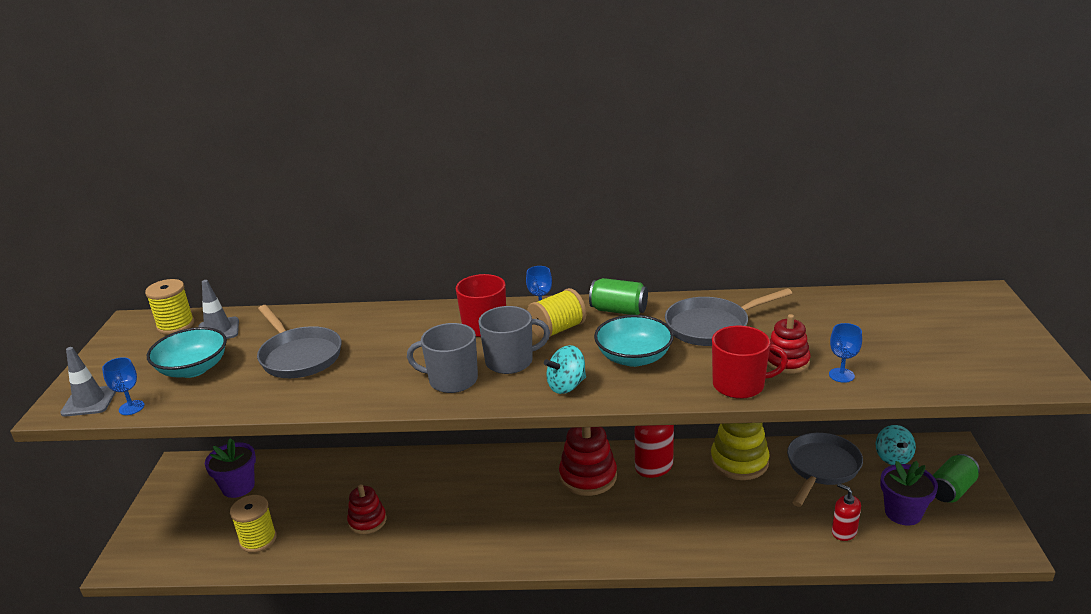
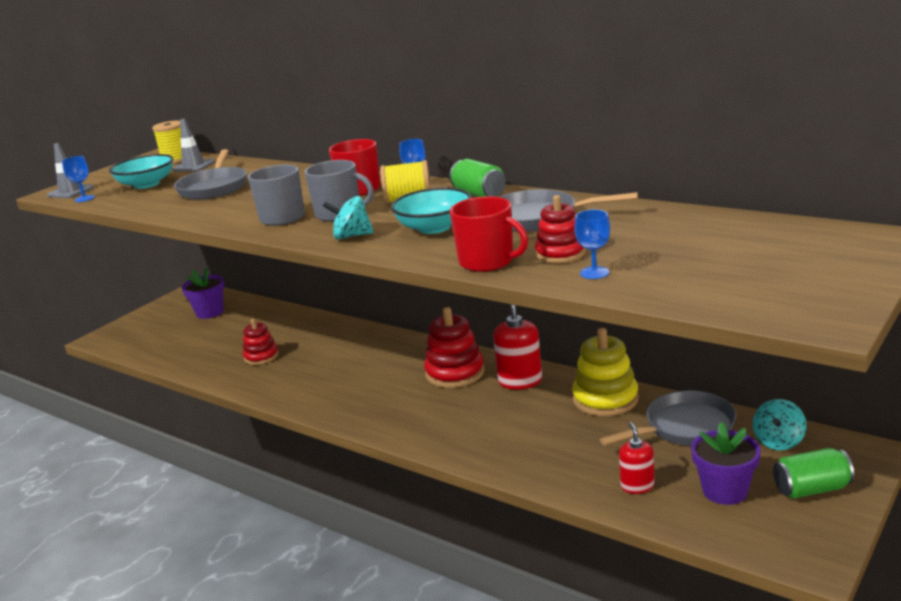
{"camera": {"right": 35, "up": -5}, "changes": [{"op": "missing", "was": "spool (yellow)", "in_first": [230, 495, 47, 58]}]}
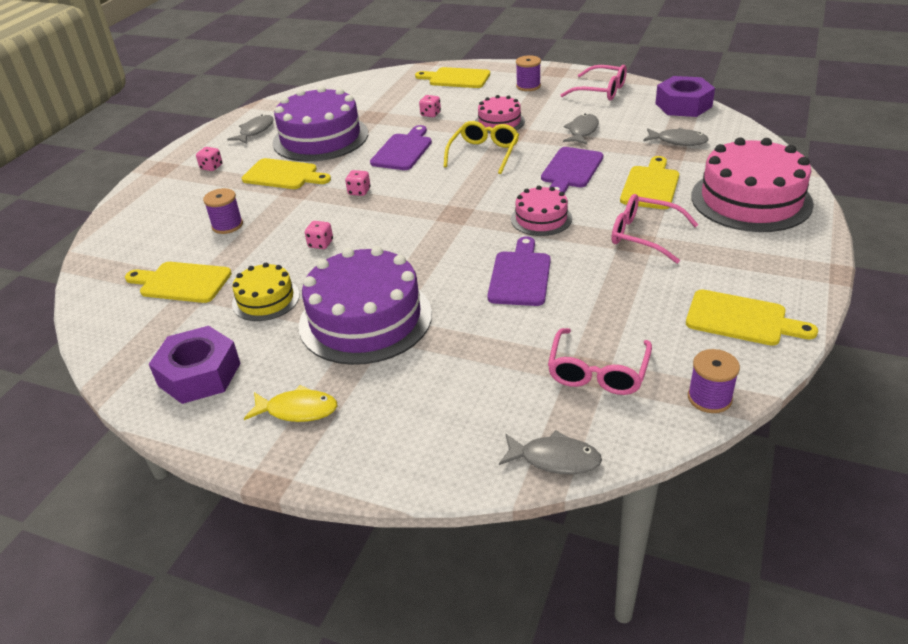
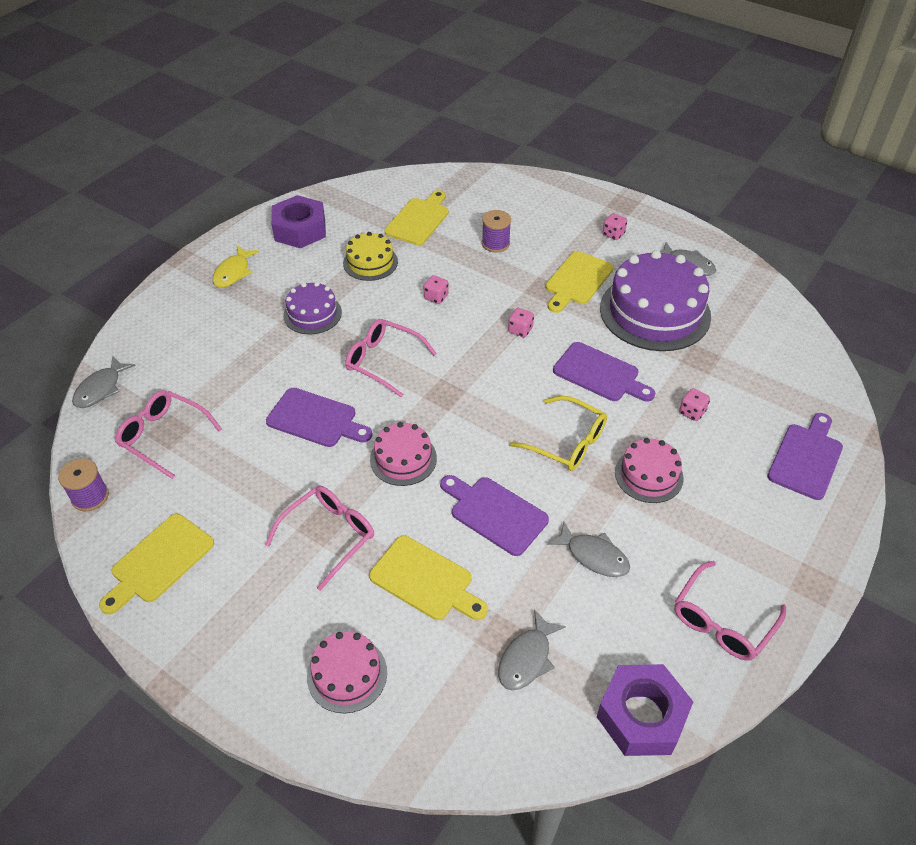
{"camera": {"right": 100, "up": 10}, "changes": [{"op": "size", "was": "cake (purple)", "in_first": [299, 246, 133, 119], "in_second": [283, 282, 59, 52], "ratio": 0.53}, {"op": "size", "was": "cake (pink)", "in_first": [691, 137, 123, 95], "in_second": [307, 631, 80, 82], "ratio": 0.53}, {"op": "appeared", "now": "glasses (pink)", "in_second": [345, 319, 92, 79]}, {"op": "colour", "was": "cutting board (yellow)", "now": "cutting board (purple)", "in_first": [415, 67, 75, 21], "in_second": [767, 413, 76, 87]}, {"op": "missing", "was": "spool (purple)", "in_first": [516, 55, 25, 36]}]}
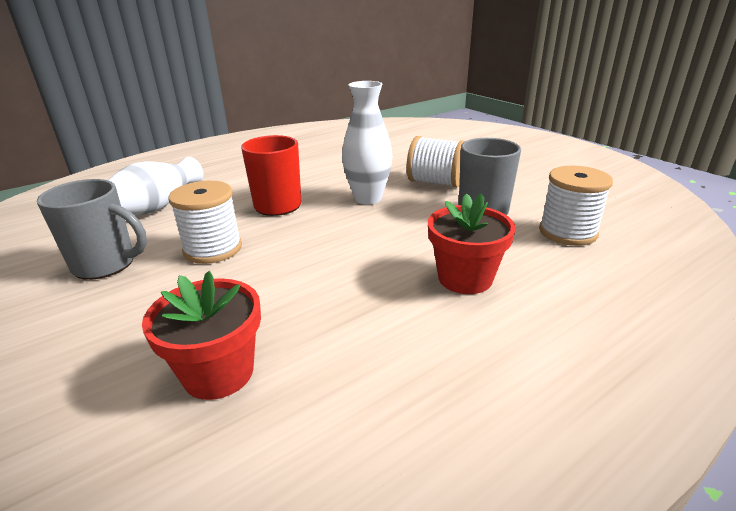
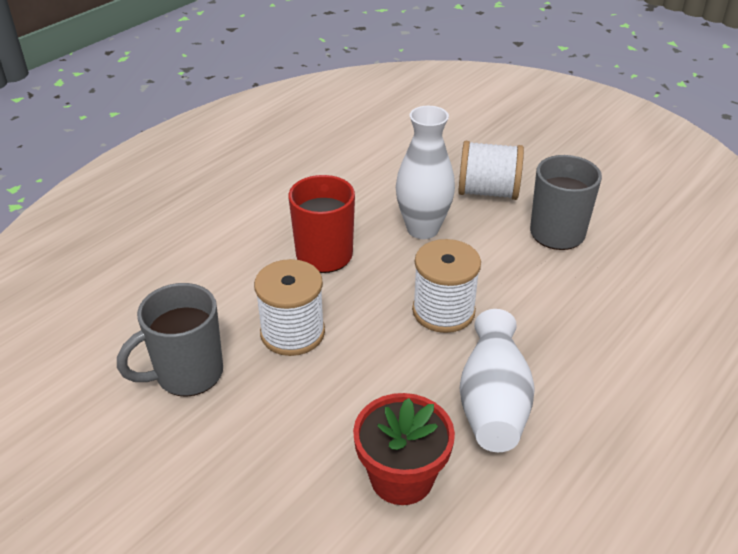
{"camera": {"right": -15, "up": 10}, "changes": [{"op": "spun", "was": "mug (grey)", "in_first": [37, 179, 110, 101], "in_second": [117, 283, 106, 114], "clockwise": 150}, {"op": "relocated", "was": "spool (white)", "in_first": [539, 165, 74, 81], "in_second": [412, 239, 69, 94]}, {"op": "relocated", "was": "vase (white)", "in_first": [108, 157, 95, 58], "in_second": [459, 309, 76, 143]}, {"op": "missing", "was": "flower pot (red)", "in_first": [428, 193, 88, 101]}]}
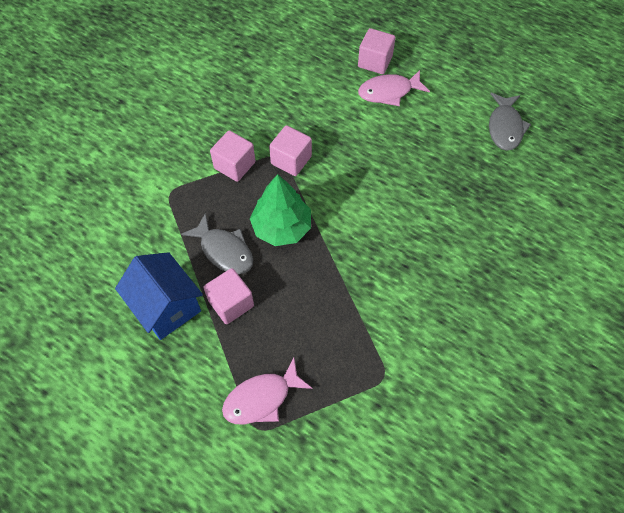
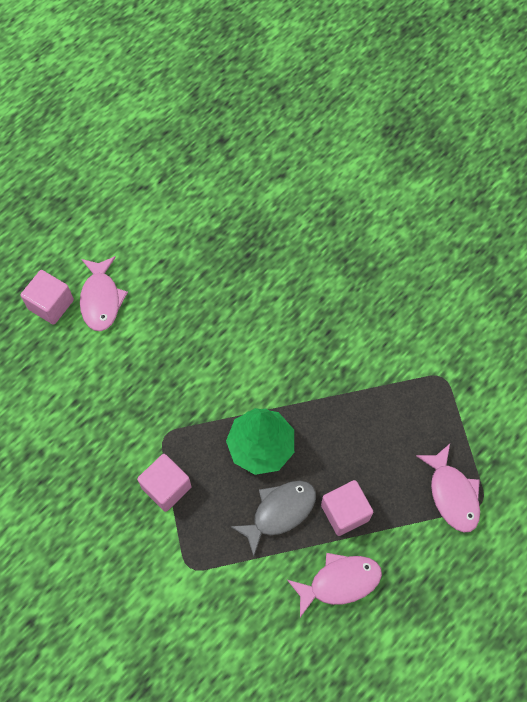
{"camera": {"right": -80, "up": 5}, "changes": [{"op": "exchanged", "was": "house (blue)", "now": "fish (pink)", "in_first": [115, 252, 88, 88], "in_second": [287, 553, 95, 64]}, {"op": "missing", "was": "cube (pink)", "in_first": [269, 125, 43, 51]}, {"op": "missing", "was": "fish (grey)", "in_first": [489, 93, 42, 58]}]}
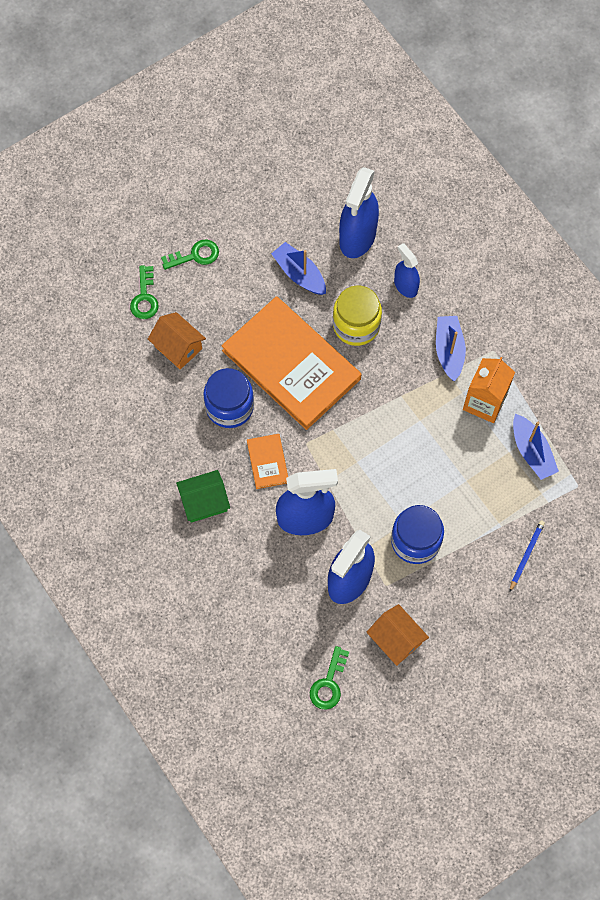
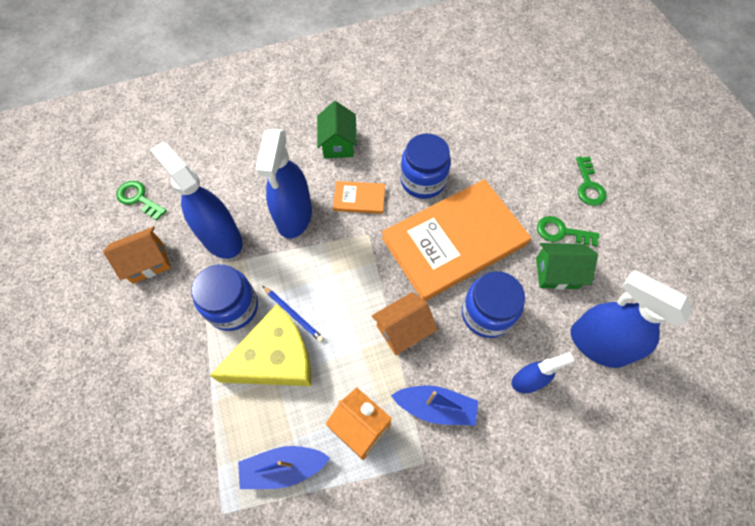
{"camera": {"right": 105, "up": -5}, "changes": [{"op": "appeared", "now": "cheese (yellow)", "in_second": [210, 304, 101, 82]}, {"op": "relocated", "was": "pencil (blue)", "in_first": [509, 520, 36, 73], "in_second": [262, 286, 62, 56]}, {"op": "relocated", "was": "house (orange)", "in_first": [148, 312, 58, 57], "in_second": [372, 292, 66, 63]}, {"op": "colour", "was": "jar (yellow)", "now": "jar (blue)", "in_first": [333, 285, 49, 61], "in_second": [462, 271, 63, 67]}, {"op": "exchanged", "was": "boat (blue)", "now": "house (green)", "in_first": [271, 242, 55, 53], "in_second": [536, 243, 62, 46]}, {"op": "relocated", "was": "key (green)", "in_first": [130, 265, 29, 54], "in_second": [537, 216, 62, 30]}]}
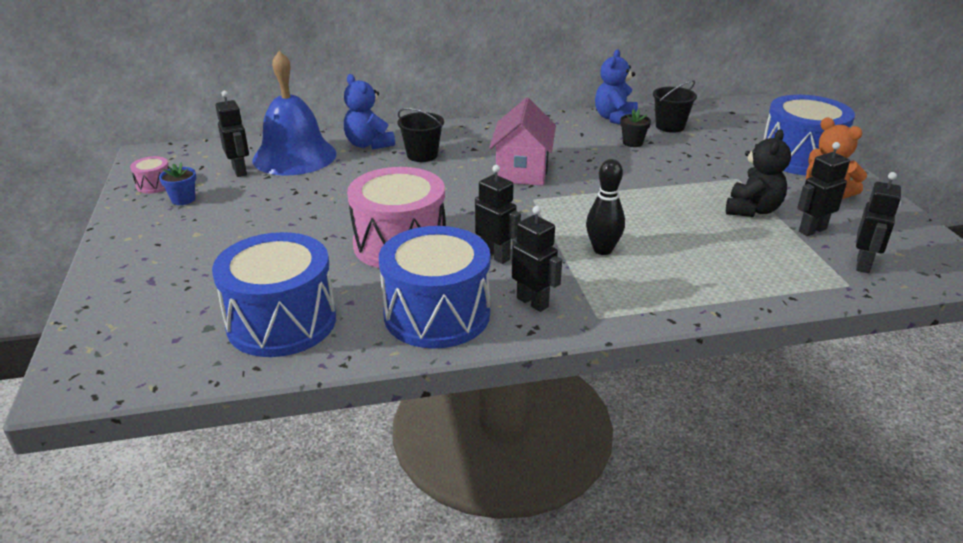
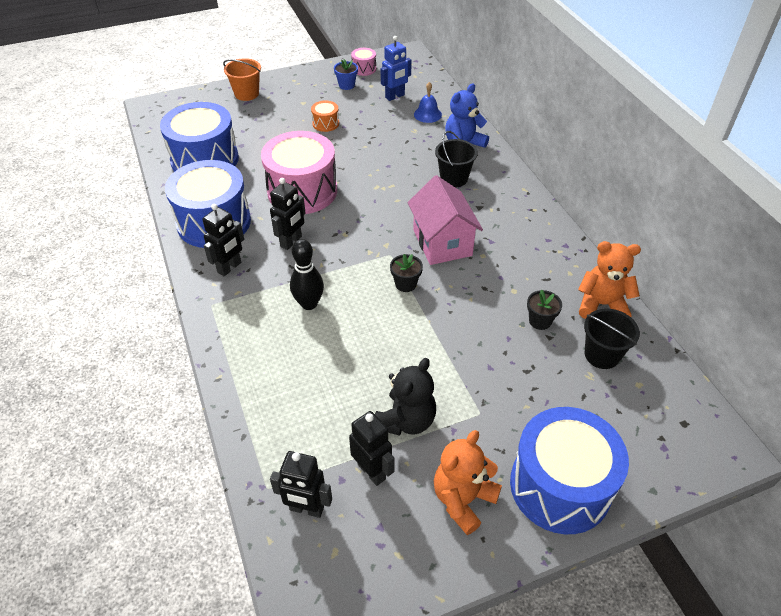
{"camera": {"right": 80, "up": 15}, "changes": [{"op": "appeared", "now": "bucket (orange)", "in_second": [223, 58, 38, 43]}, {"op": "appeared", "now": "drum (orange)", "in_second": [311, 101, 28, 31]}, {"op": "spun", "was": "teddy bear (black)", "in_first": [726, 129, 65, 88], "in_second": [375, 358, 61, 78], "clockwise": -75}, {"op": "colour", "was": "robot (black)", "now": "robot (blue)", "in_first": [215, 91, 34, 86], "in_second": [381, 36, 31, 65]}, {"op": "appeared", "now": "flower pot (black)", "in_second": [390, 254, 33, 38]}, {"op": "spun", "was": "house (pink)", "in_first": [489, 97, 67, 89], "in_second": [408, 175, 75, 90], "clockwise": 75}, {"op": "size", "was": "bell (blue)", "in_first": [253, 51, 84, 124], "in_second": [414, 82, 28, 41], "ratio": 0.42}, {"op": "colour", "was": "teddy bear (blue)", "now": "teddy bear (orange)", "in_first": [595, 49, 43, 75], "in_second": [578, 241, 63, 78]}]}
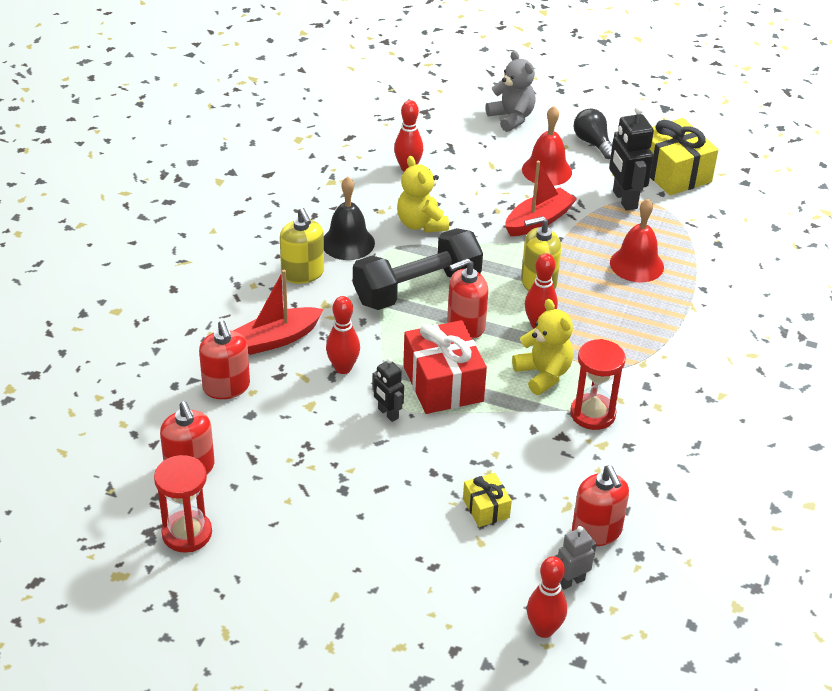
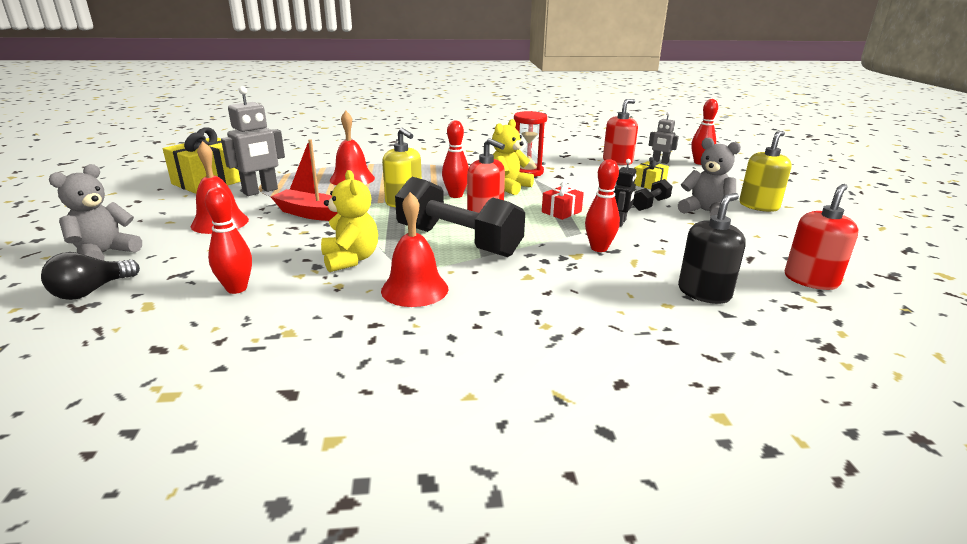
{"camera": {"right": -115, "up": -15}, "changes": [{"op": "relocated", "was": "light bulb (black)", "in_first": [574, 109, 38, 50], "in_second": [41, 252, 99, 48]}, {"op": "colour", "was": "robot (black)", "now": "robot (grey)", "in_first": [609, 106, 45, 105], "in_second": [221, 86, 64, 110]}, {"op": "spun", "was": "teddy bear (yellow)", "in_first": [397, 156, 52, 77], "in_second": [321, 170, 57, 102], "clockwise": -60}, {"op": "colour", "was": "bell (black)", "now": "bell (red)", "in_first": [324, 177, 51, 83], "in_second": [381, 192, 67, 115]}, {"op": "size", "was": "gift (red)", "in_first": [403, 320, 84, 94], "in_second": [542, 182, 42, 38], "ratio": 0.51}, {"op": "appeared", "now": "dumbbell (black)", "in_second": [633, 179, 40, 32]}, {"op": "appeared", "now": "teddy bear (grey)", "in_second": [678, 138, 63, 80]}, {"op": "colour", "was": "soap dispenser (red)", "now": "soap dispenser (black)", "in_first": [199, 320, 51, 79], "in_second": [678, 193, 68, 111]}, {"op": "relocated", "was": "soap dispenser (yellow)", "in_first": [280, 208, 44, 76], "in_second": [739, 131, 53, 81]}, {"op": "missing", "was": "hourglass (red)", "in_first": [154, 455, 58, 98]}, {"op": "missing", "was": "boat (red)", "in_first": [233, 270, 91, 85]}]}
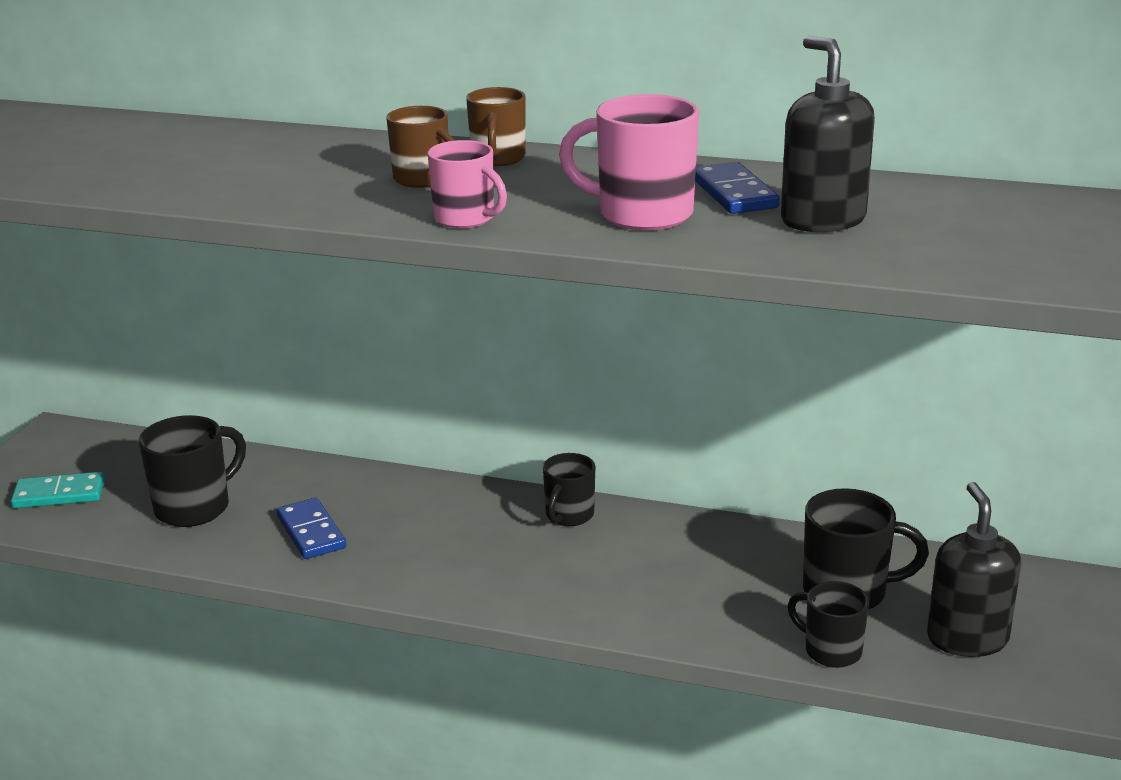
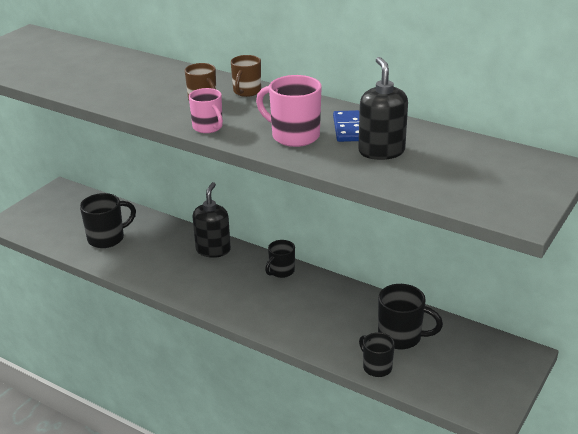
{"camera": {"right": 15, "up": 5}, "changes": [{"op": "relocated", "was": "soap dispenser (black)", "in_first": [927, 482, 94, 175], "in_second": [193, 182, 38, 76]}, {"op": "missing", "was": "domino (turquoise)", "in_first": [11, 472, 94, 36]}, {"op": "missing", "was": "domino (blue)", "in_first": [277, 498, 69, 61]}]}
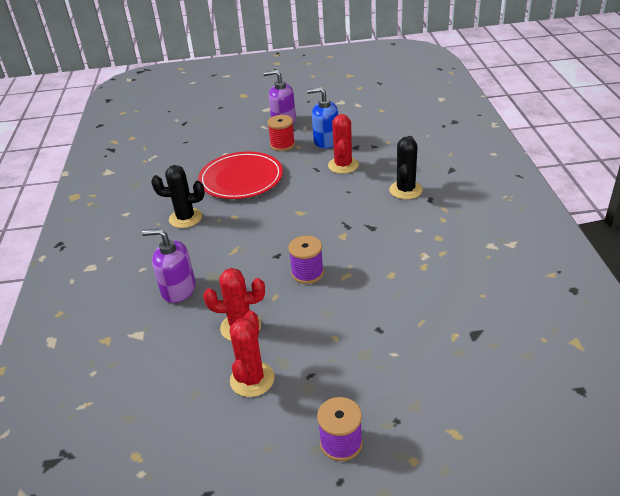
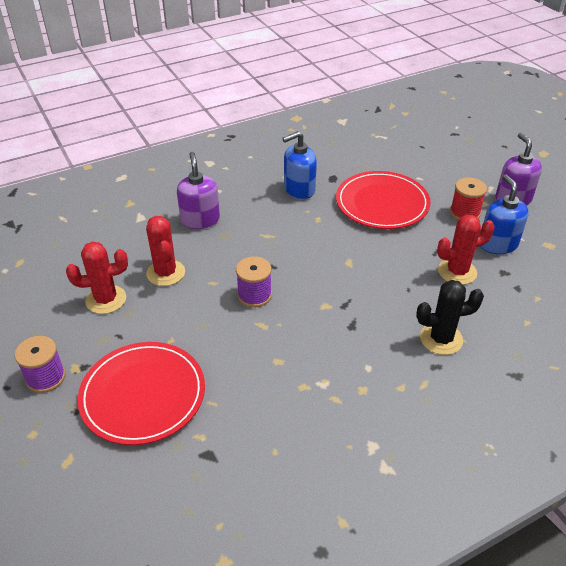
{"camera": {"right": 65, "up": 5}, "changes": [{"op": "appeared", "now": "plate (red)", "in_second": [78, 342, 127, 103]}, {"op": "exchanged", "was": "cactus (black)", "now": "soap dispenser (blue)", "in_first": [151, 165, 54, 63], "in_second": [282, 131, 35, 68]}]}
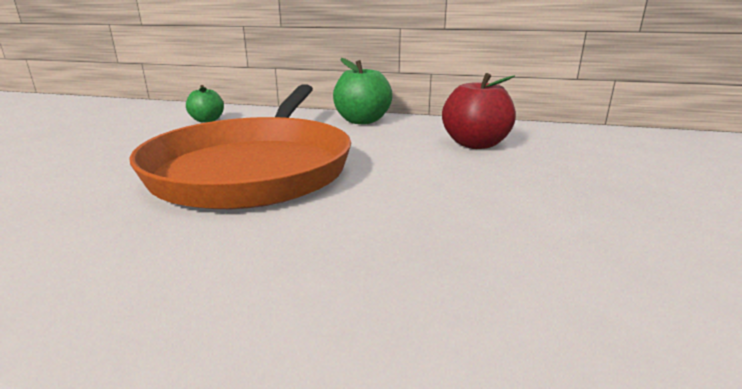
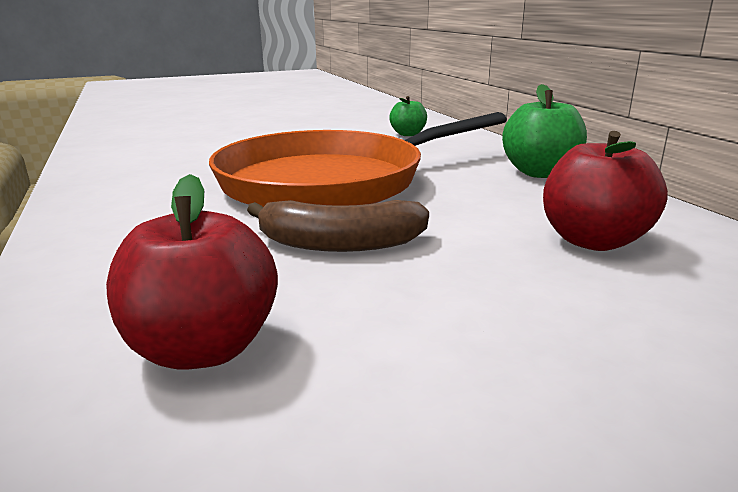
{"camera": {"right": 55, "up": 0}, "changes": [{"op": "appeared", "now": "apple (red)", "in_second": [106, 174, 172, 196]}, {"op": "appeared", "now": "banana (brown)", "in_second": [247, 200, 182, 52]}]}
